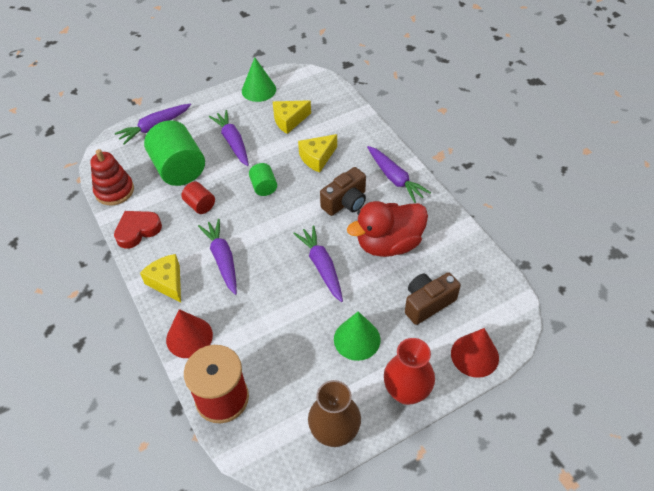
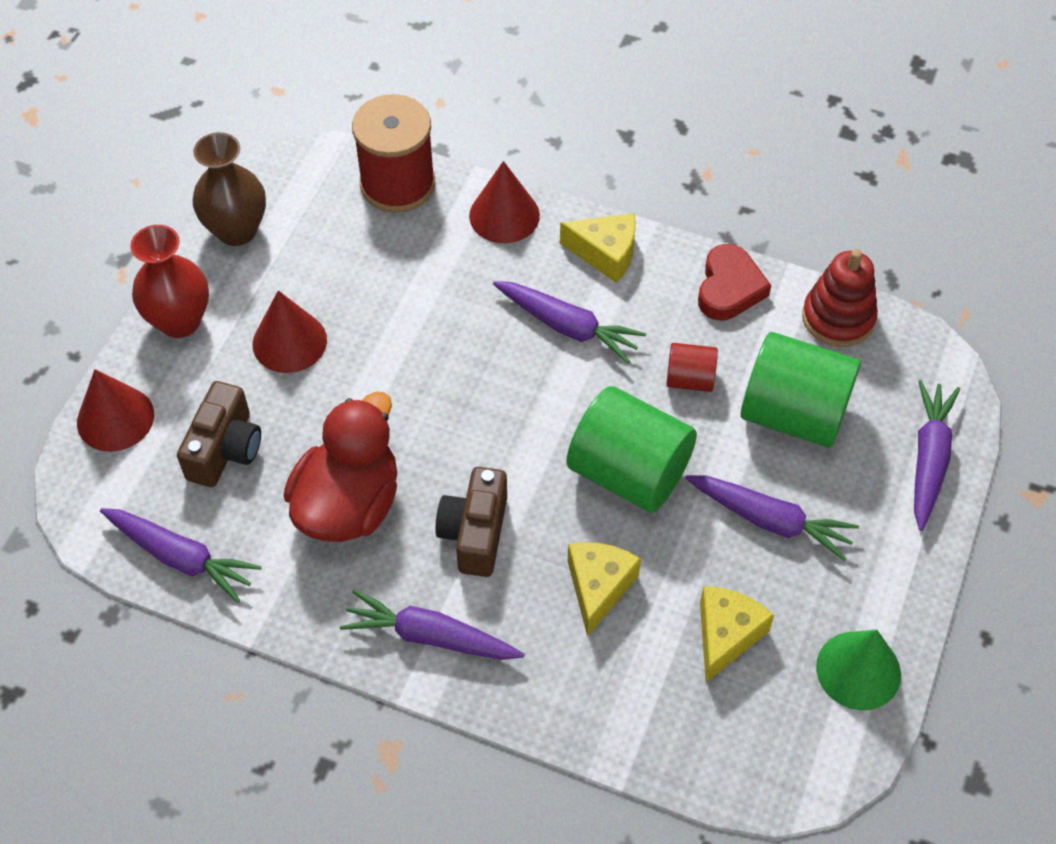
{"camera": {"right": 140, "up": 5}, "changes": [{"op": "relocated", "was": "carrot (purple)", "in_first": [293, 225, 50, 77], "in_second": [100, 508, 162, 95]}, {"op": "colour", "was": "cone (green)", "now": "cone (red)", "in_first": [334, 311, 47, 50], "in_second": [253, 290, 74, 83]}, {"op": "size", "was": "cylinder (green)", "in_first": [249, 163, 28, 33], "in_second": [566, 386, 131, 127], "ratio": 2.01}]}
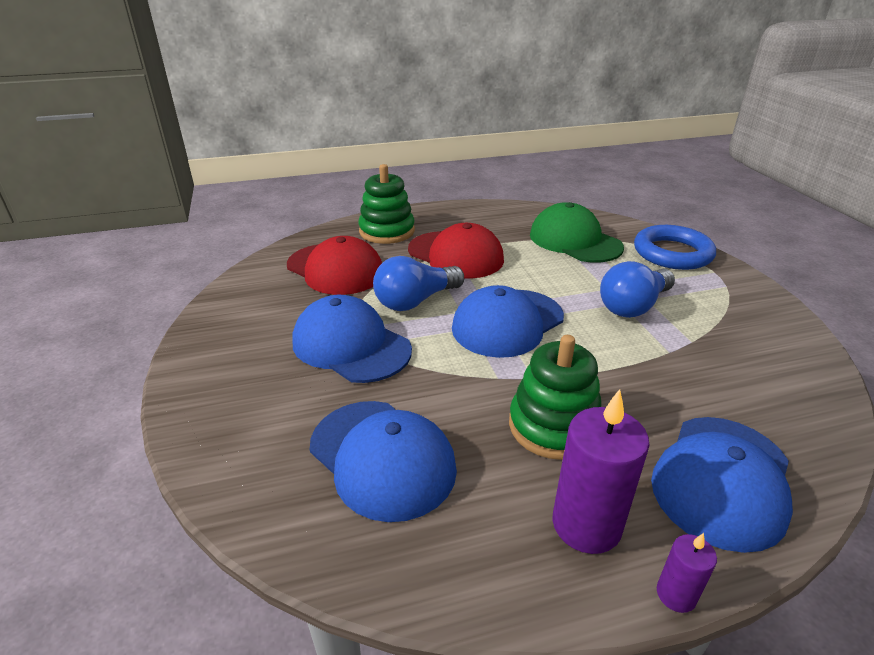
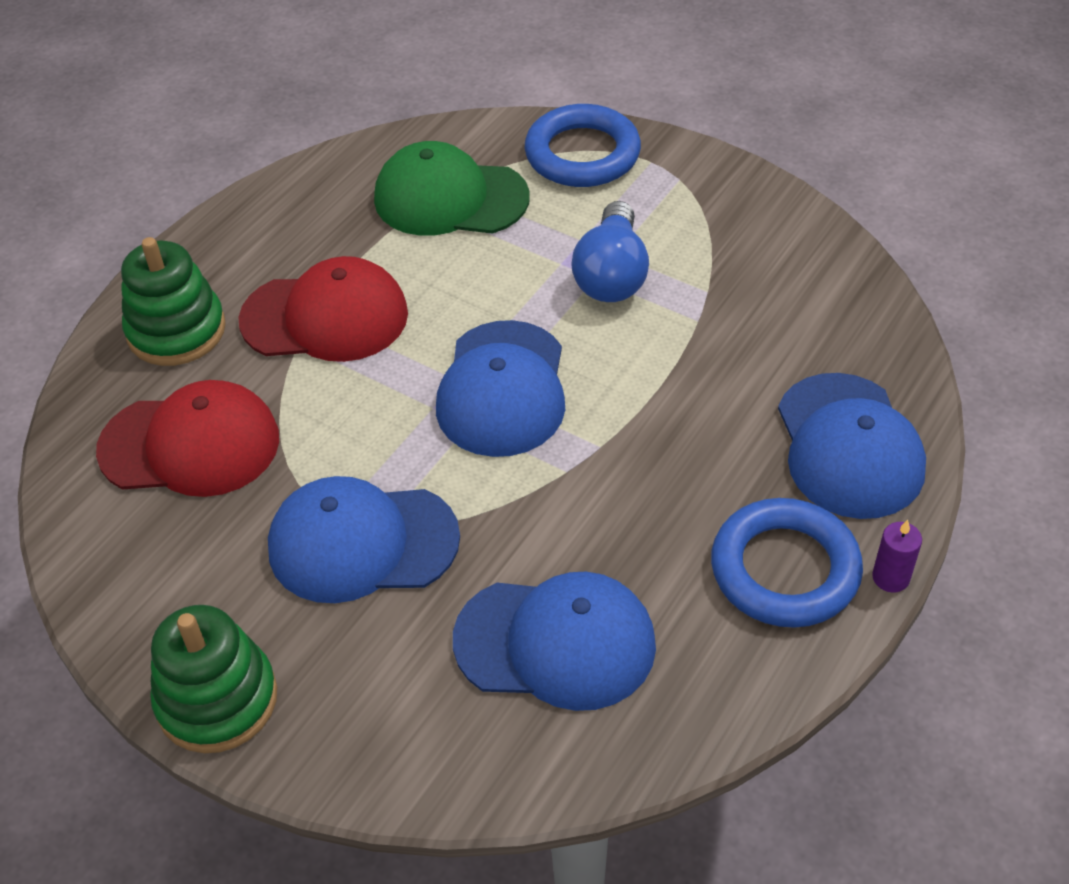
{"camera": {"right": -40, "up": 15}, "changes": [{"op": "relocated", "was": "stacking toy (green)", "in_first": [509, 335, 92, 125], "in_second": [150, 605, 127, 148]}, {"op": "exchanged", "was": "candle (purple)", "now": "ring (blue)", "in_first": [552, 389, 98, 165], "in_second": [711, 498, 152, 130]}, {"op": "missing", "was": "light bulb (blue)", "in_first": [373, 256, 91, 55]}]}
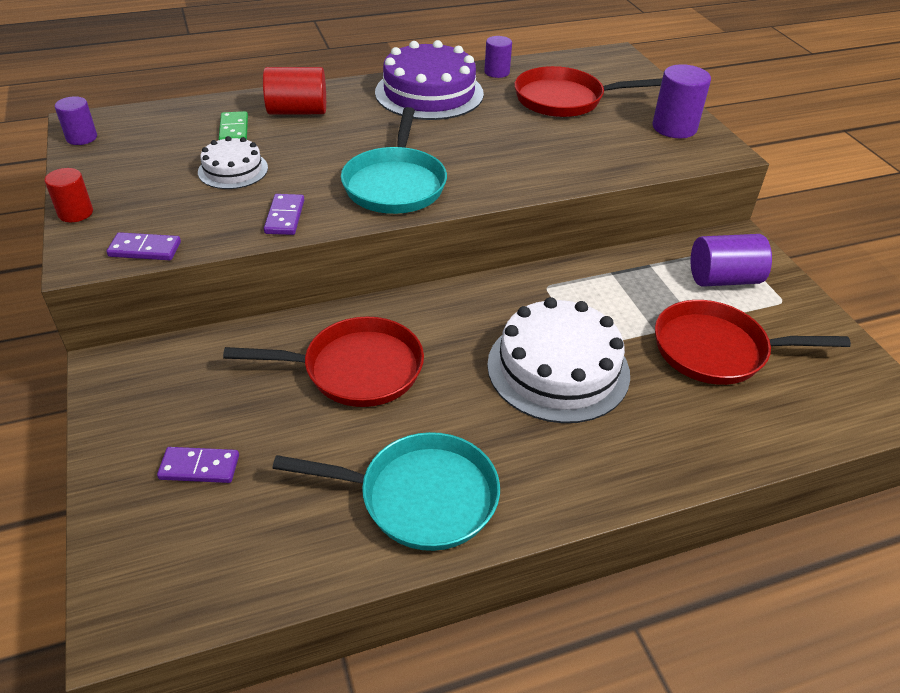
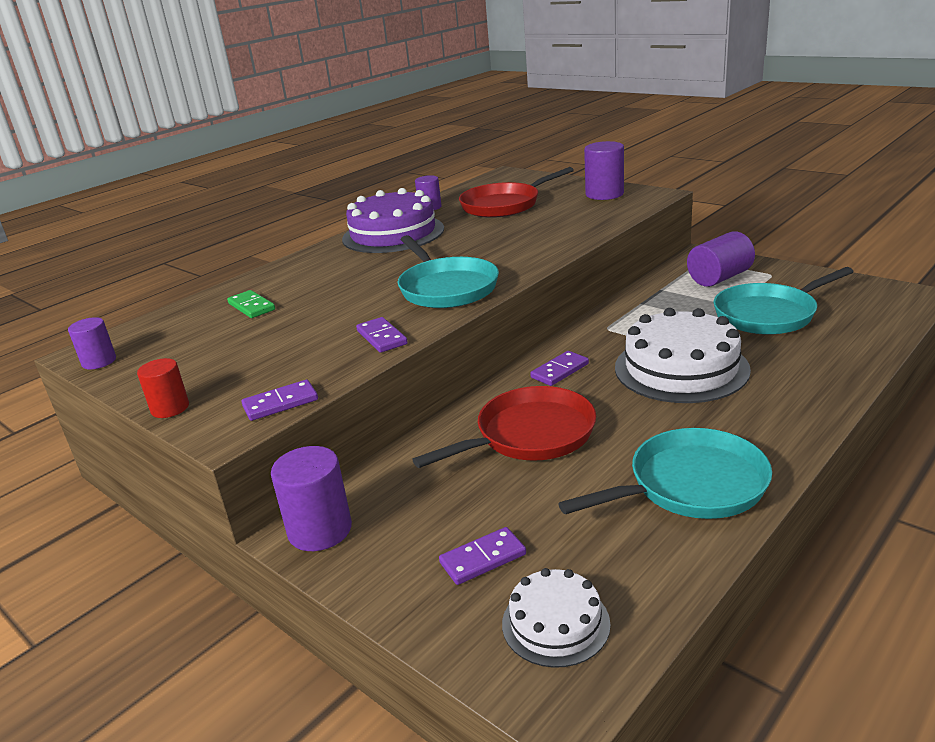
{"camera": {"right": -25, "up": -15}, "changes": [{"op": "appeared", "now": "cylinder (purple)", "in_second": [271, 446, 81, 105]}, {"op": "relocated", "was": "cake (white)", "in_first": [198, 136, 70, 53], "in_second": [502, 568, 109, 100]}, {"op": "appeared", "now": "domino (purple)", "in_second": [530, 351, 59, 35]}, {"op": "colour", "was": "pan (red)", "now": "pan (turquoise)", "in_first": [655, 300, 196, 85], "in_second": [713, 267, 141, 68]}, {"op": "missing", "was": "cylinder (red)", "in_first": [263, 67, 63, 48]}]}
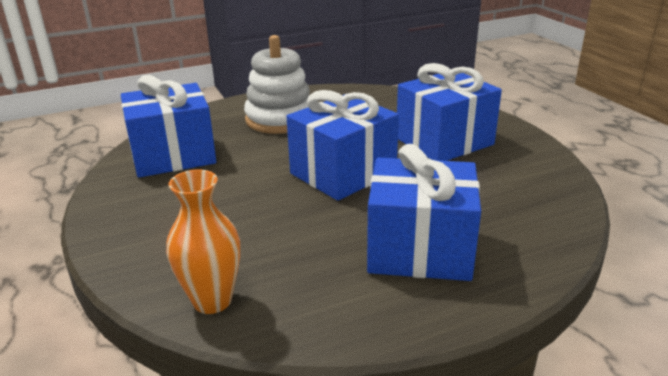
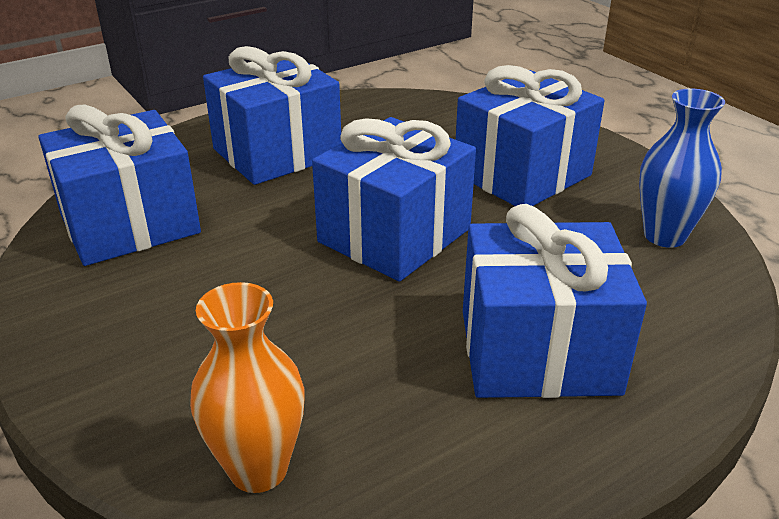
{"camera": {"right": -10, "up": 5}, "changes": [{"op": "exchanged", "was": "stacking toy (white)", "now": "gift (blue)", "in_first": [244, 35, 66, 99], "in_second": [203, 46, 139, 139]}, {"op": "appeared", "now": "vase (blue)", "in_second": [639, 88, 86, 160]}]}
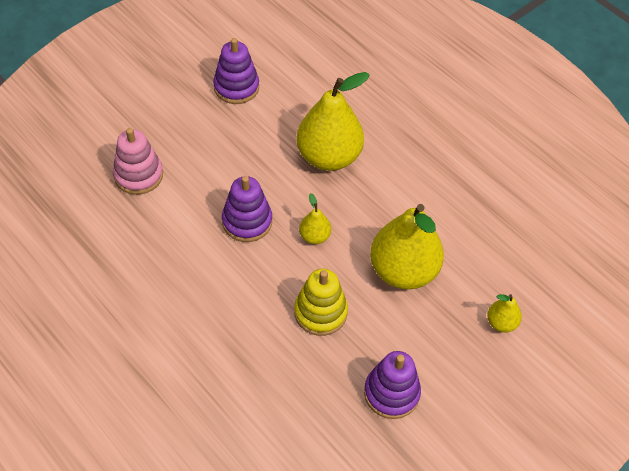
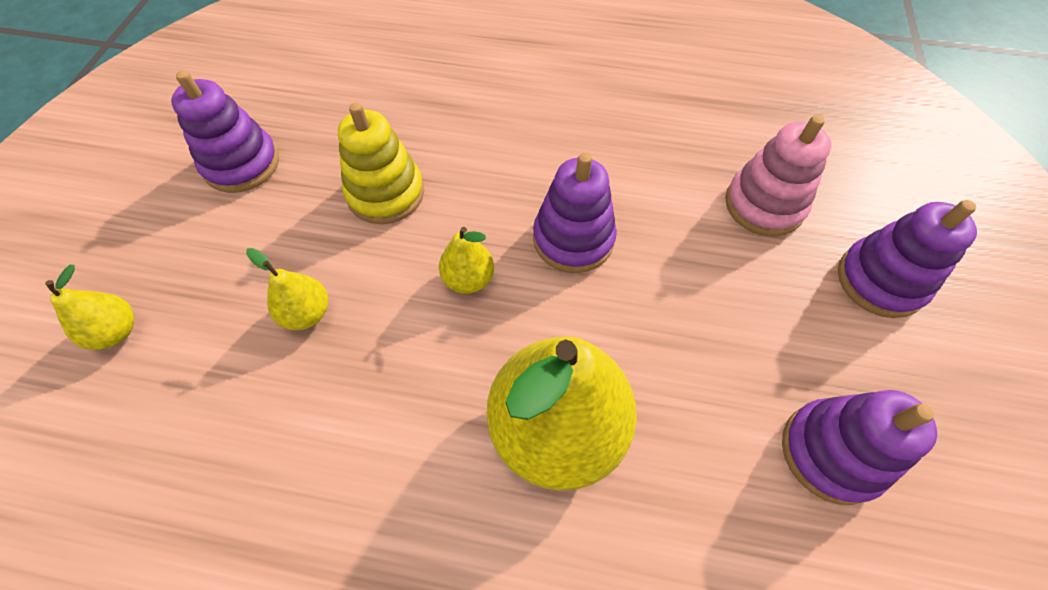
{"camera": {"right": 145, "up": 5}, "changes": [{"op": "size", "was": "pear (yellow)", "in_first": [370, 204, 74, 85], "in_second": [246, 248, 82, 82], "ratio": 0.45}, {"op": "appeared", "now": "stacking toy (purple)", "in_second": [838, 200, 139, 118]}]}
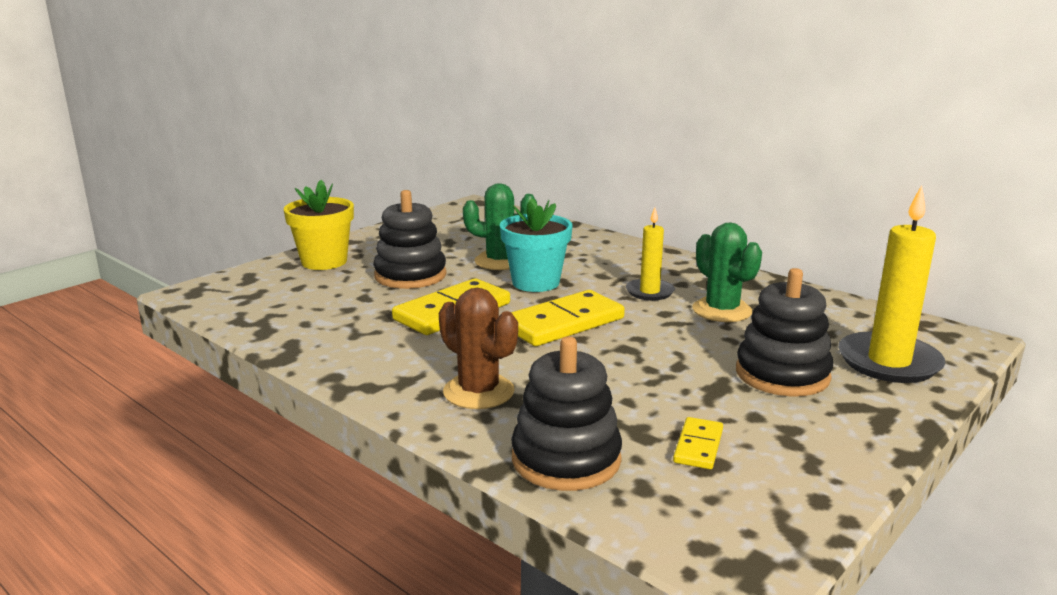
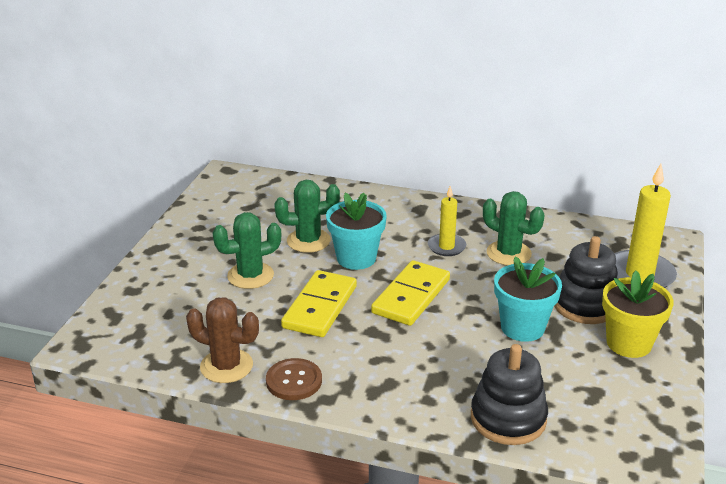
{"camera": {"right": -25, "up": 10}, "changes": [{"op": "relocated", "was": "cactus (brown)", "in_first": [439, 288, 79, 121], "in_second": [186, 297, 73, 86]}, {"op": "exchanged", "was": "stacking toy (black)", "now": "cactus (green)", "in_first": [373, 190, 73, 99], "in_second": [212, 212, 69, 77]}, {"op": "appeared", "now": "button (brown)", "in_second": [266, 358, 56, 42]}, {"op": "appeared", "now": "flower pot (turquoise)", "in_second": [494, 257, 68, 85]}, {"op": "relocated", "was": "flower pot (yellow)", "in_first": [284, 180, 70, 90], "in_second": [602, 270, 72, 88]}, {"op": "missing", "was": "domino (yellow)", "in_first": [673, 417, 50, 52]}]}
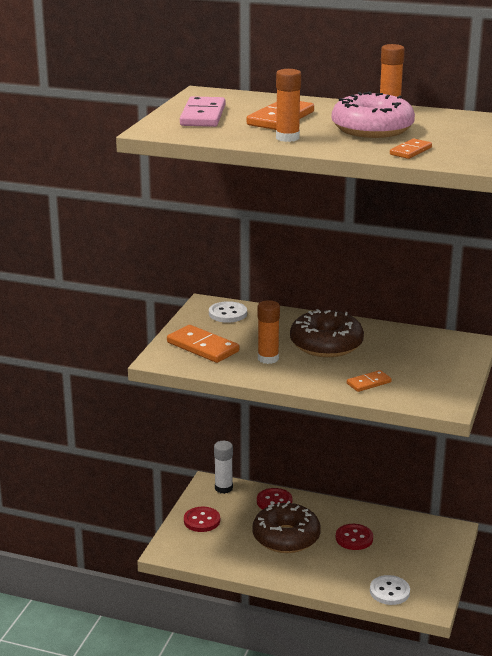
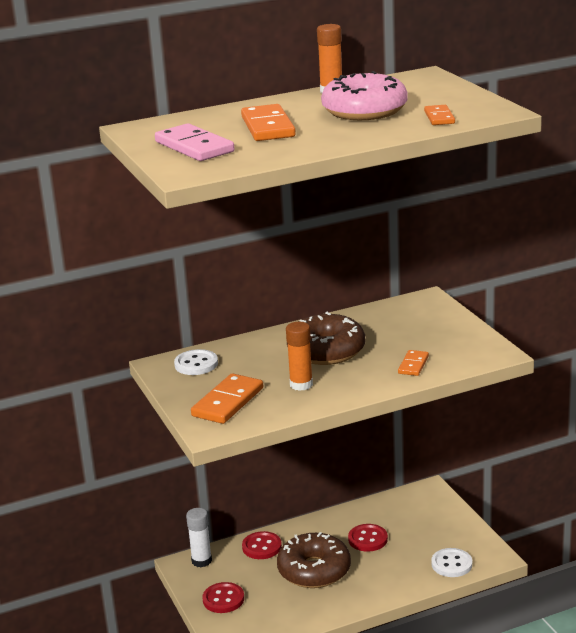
{"camera": {"right": -40, "up": 0}, "changes": [{"op": "spun", "was": "domino (orange)", "in_first": [167, 325, 72, 38], "in_second": [191, 373, 72, 51], "clockwise": -60}, {"op": "missing", "was": "glue stick (orange)", "in_first": [276, 69, 25, 73]}]}
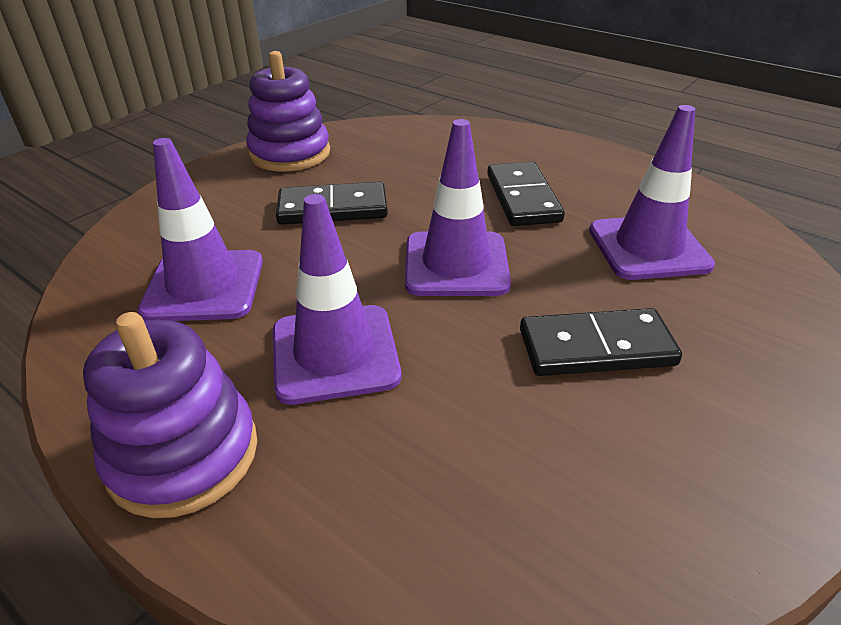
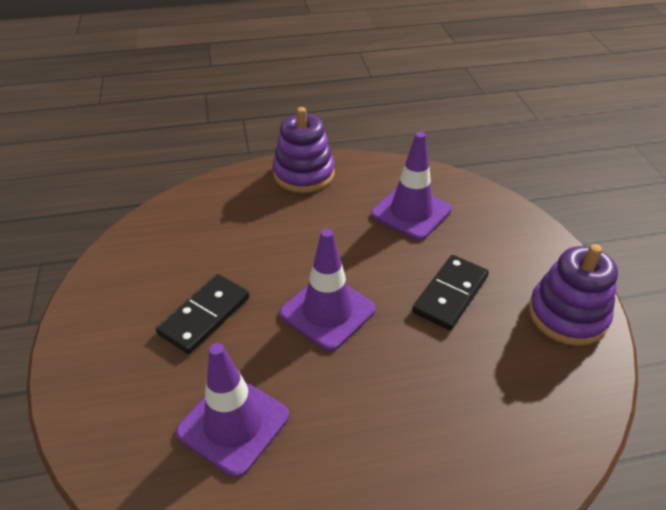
{"camera": {"right": 130, "up": 5}, "changes": [{"op": "missing", "was": "traffic cone (purple)", "in_first": [273, 194, 128, 211]}, {"op": "missing", "was": "domino (black)", "in_first": [487, 162, 78, 64]}]}
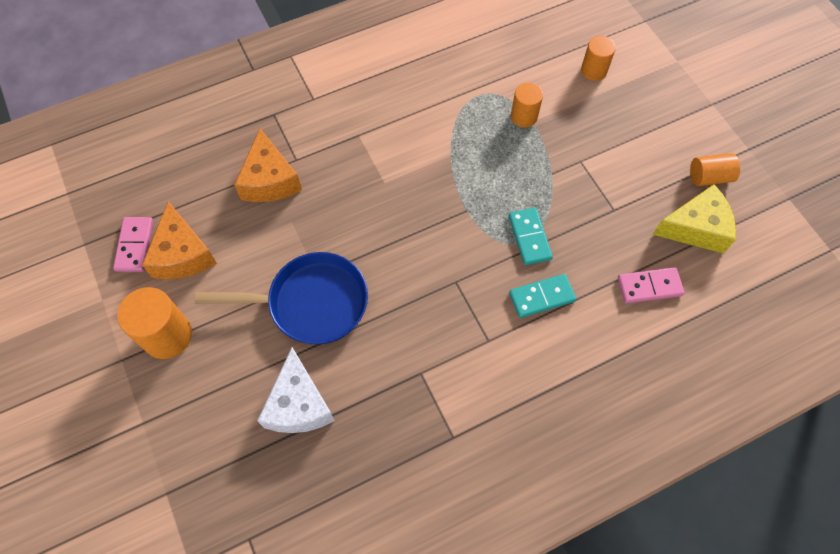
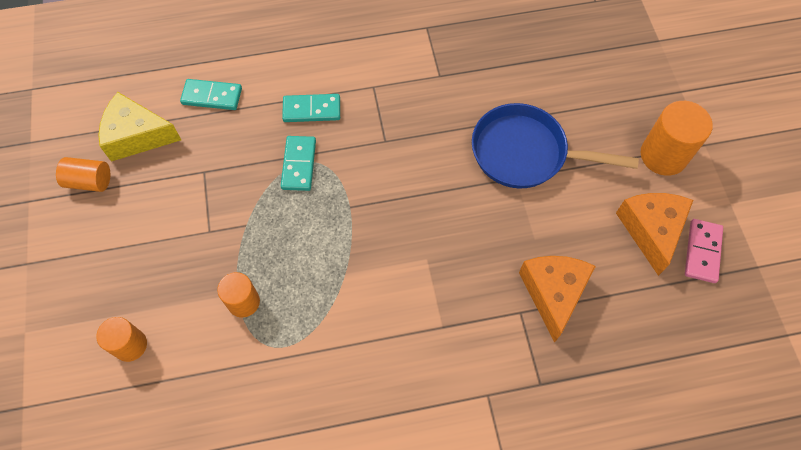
{"camera": {"right": -165, "up": 0}, "changes": [{"op": "colour", "was": "domino (pink)", "now": "domino (turquoise)", "in_first": [618, 267, 67, 37], "in_second": [180, 79, 62, 31]}, {"op": "missing", "was": "cheese (white)", "in_first": [257, 347, 78, 86]}]}
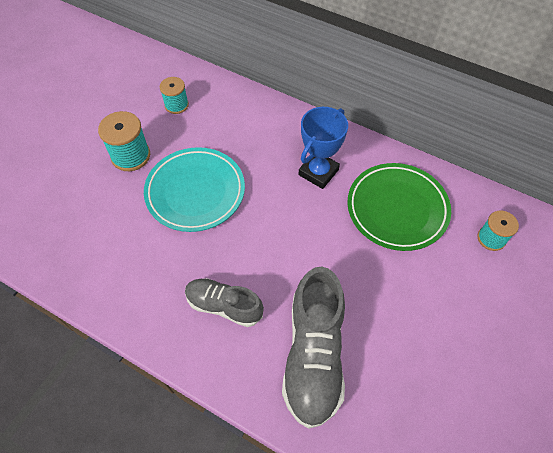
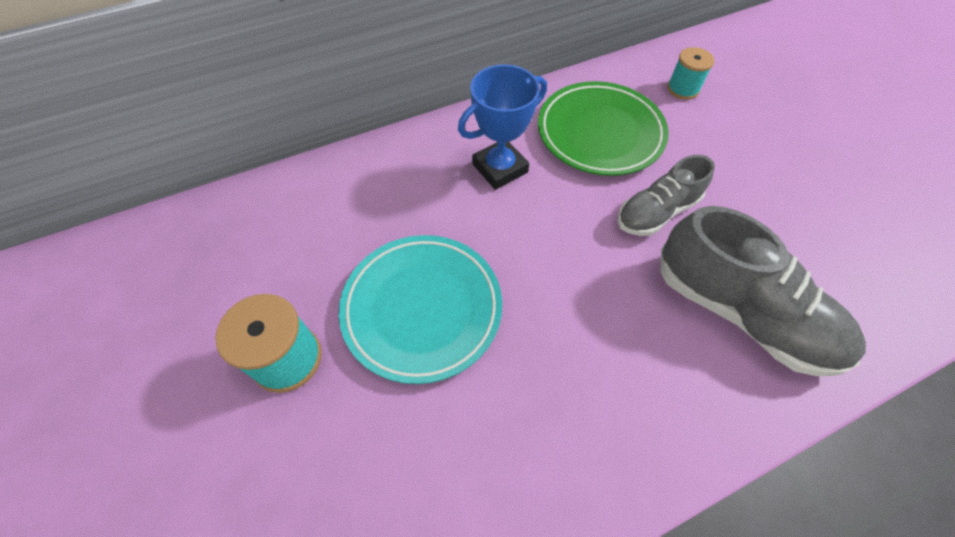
{"camera": {"right": -55, "up": 0}, "changes": [{"op": "spun", "was": "trophy (blue)", "in_first": [298, 107, 50, 82], "in_second": [458, 64, 89, 126], "clockwise": 75}, {"op": "relocated", "was": "shoe (grey)", "in_first": [185, 278, 79, 49], "in_second": [617, 155, 98, 81]}, {"op": "missing", "was": "spool (turquoise)", "in_first": [160, 77, 29, 37]}]}
